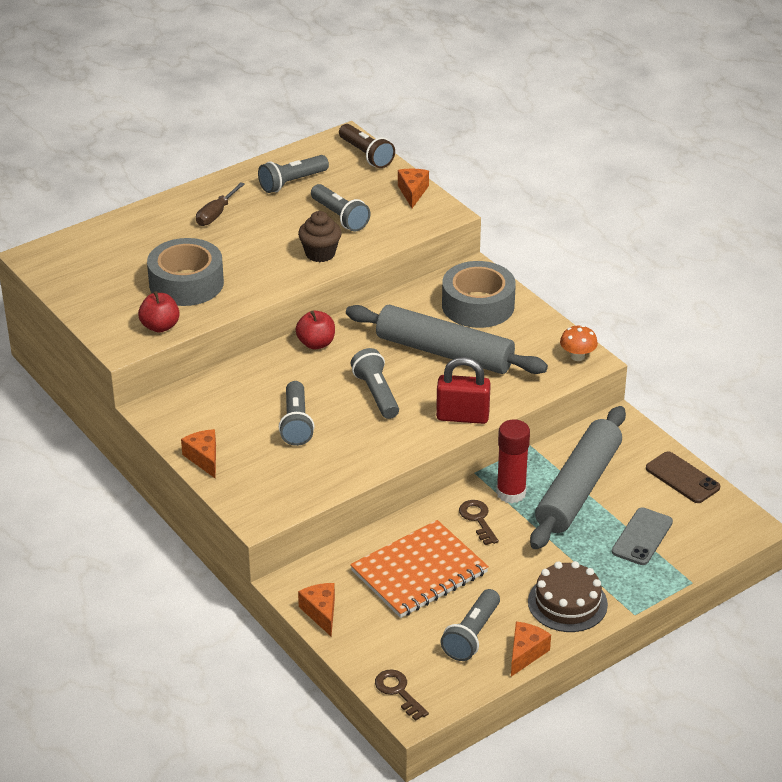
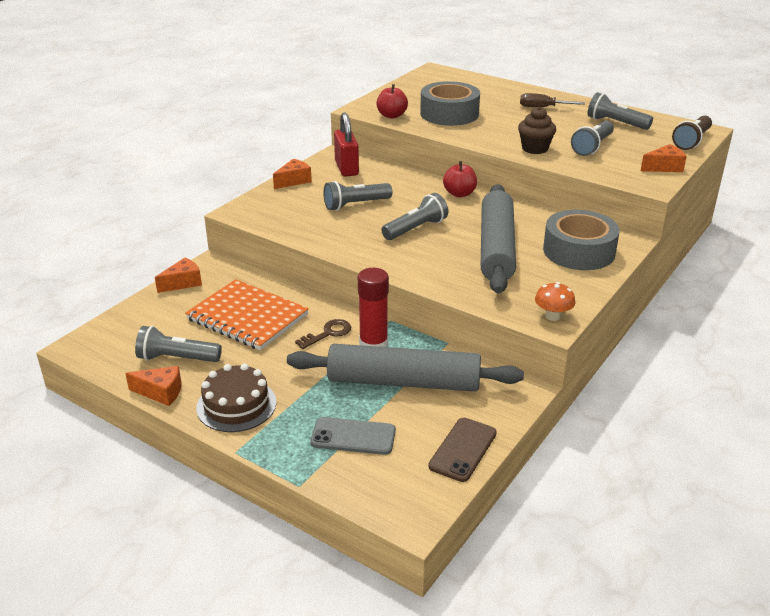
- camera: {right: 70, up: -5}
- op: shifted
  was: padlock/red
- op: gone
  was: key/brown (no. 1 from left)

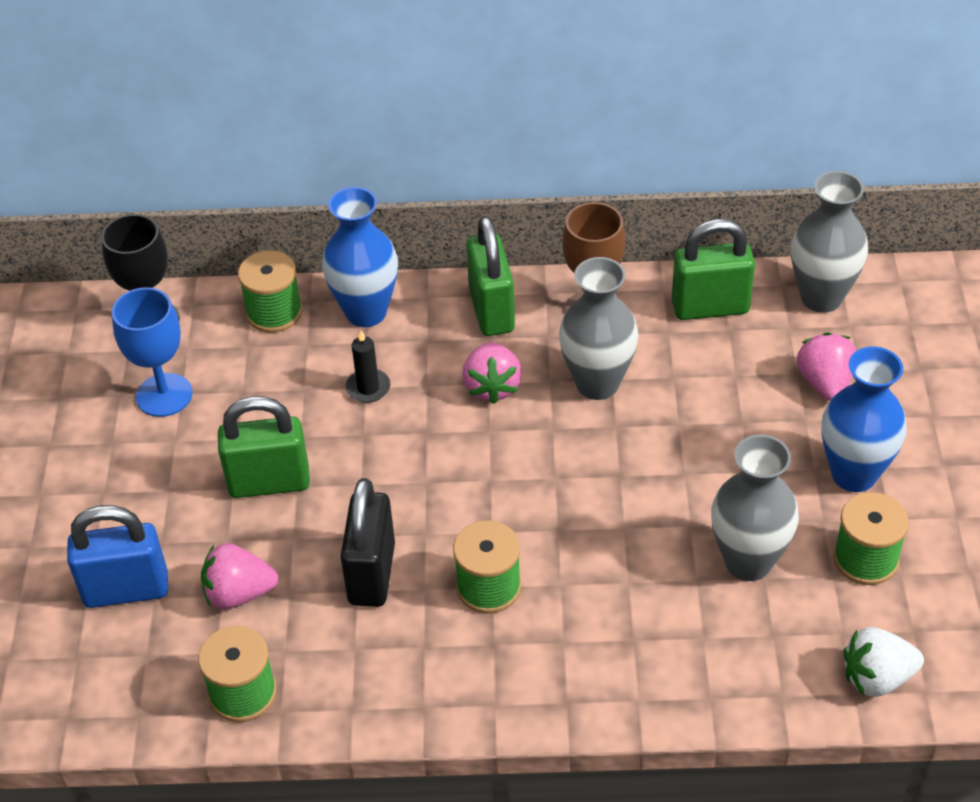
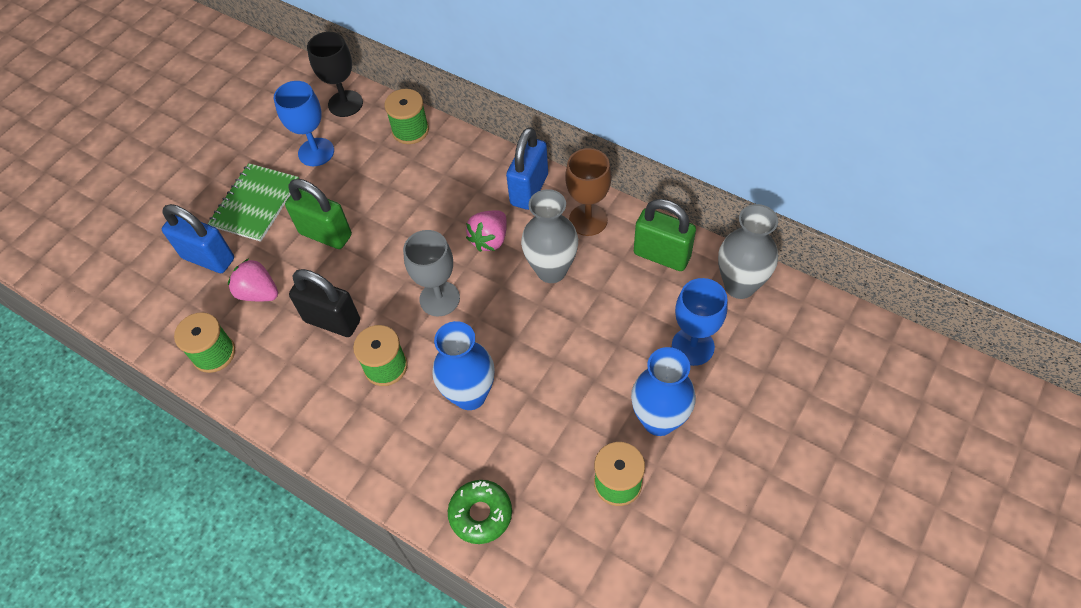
- camera: {right: 35, up: 10}
- op: shifted
  was: vase/blue (no. 1 from left)
- op: repainted
  was: padlock/green (no. 2 from left)
  now: padlock/blue (no. 2 from left)
- op: gone
  was: candle/black
- op: swapped
  was: strawberry/pink (no. 3 from left)
  now: goblet/blue (no. 2 from left)
- op: gone
  was: vase/grey (no. 2 from left)
- op: rotated
  was: padlock/black
  clockwise: 75
- op: gone
  was: strawberry/white
- op: new
  now: notebook/green
- op: new
  now: goblet/grey
- op: new
  now: donut/green

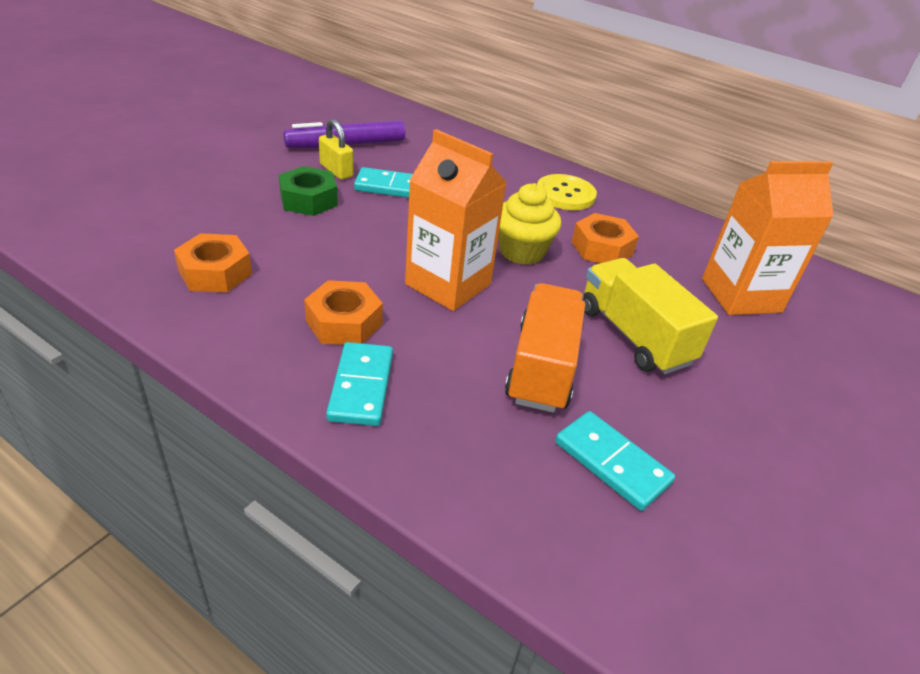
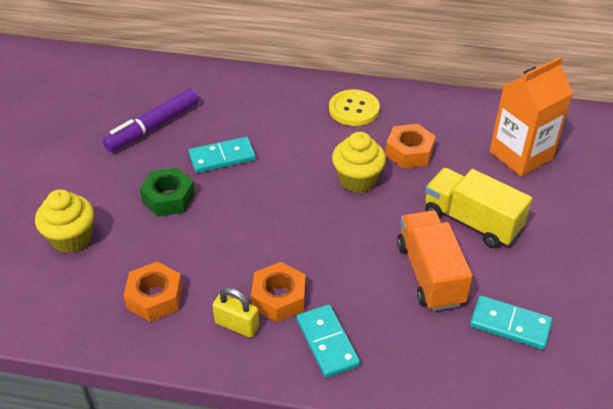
- camera: {right: -20, up: 5}
- op: shifted
  was: padlock/yellow
- op: gone
  was: carton/orange (no. 1 from left)
- op: new
  now: cupcake/yellow (no. 1 from left)

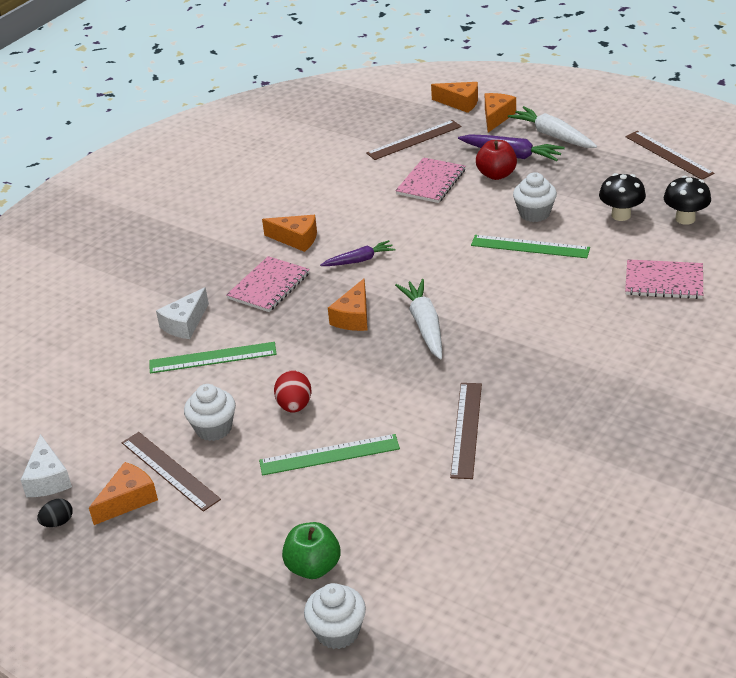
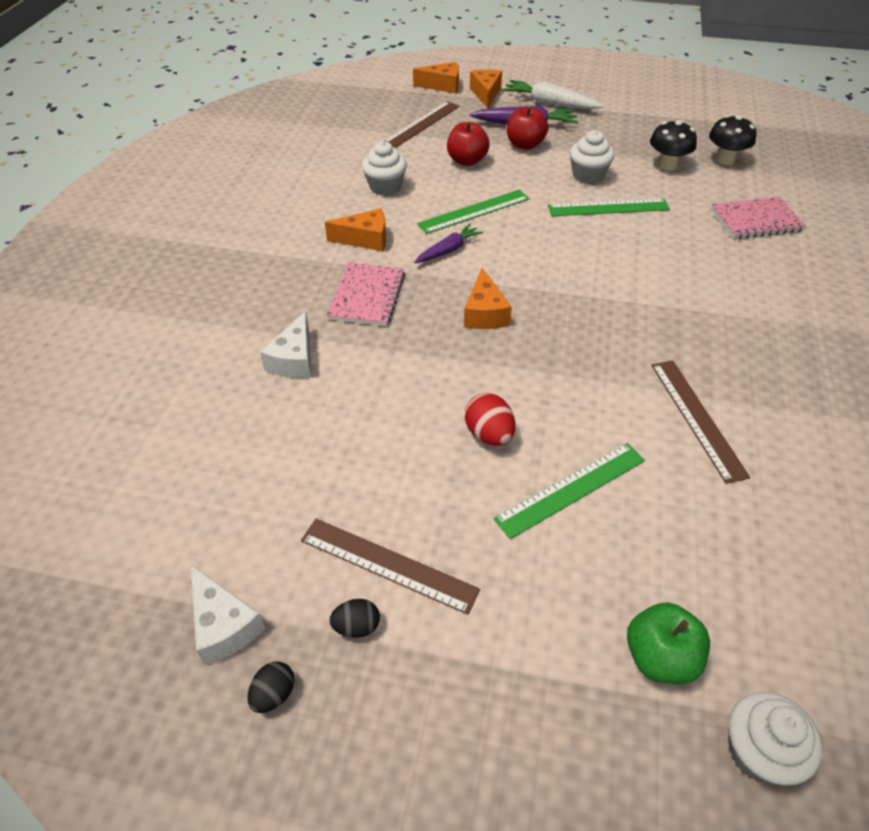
- camera: {right: -25, up: 10}
- op: gone
  was: ruler/brown (no. 4 from left)
- op: swapped
  was: notebook/pink (no. 2 from left)
  now: apple/red (no. 1 from left)
- op: gone
  was: carrot/white (no. 1 from left)
- op: shifted
  was: ruler/green (no. 1 from left)
- op: shifted
  was: cupcake/white (no. 1 from left)
- op: swapped
  was: cheese/orange (no. 1 from left)
  now: egg/black (no. 2 from left)

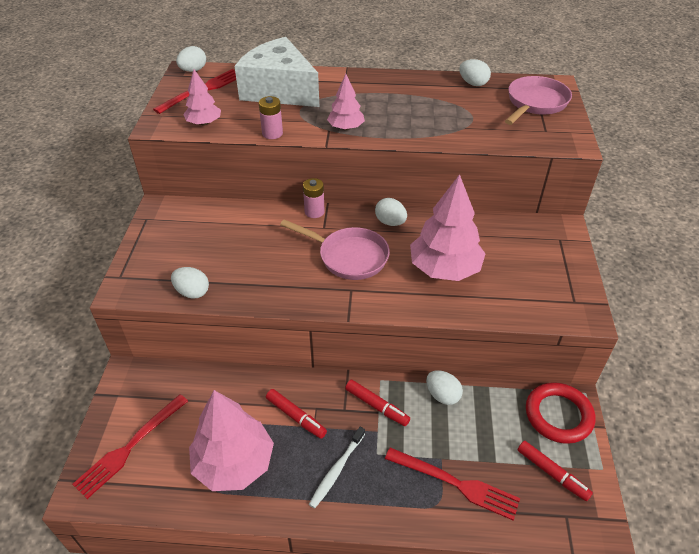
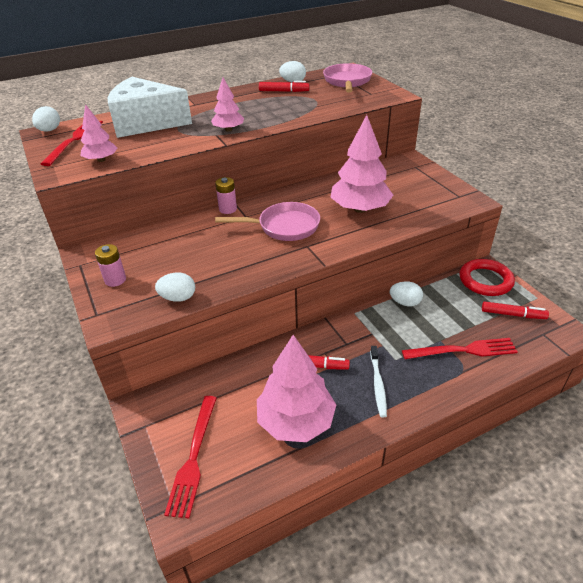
- camera: {right: -30, up: -5}
- op: shifted
  was: battery/pink (no. 1 from left)
- op: gone
  was: egg/white (no. 3 from left)
- op: shifted
  was: marker/red (no. 2 from left in the first image)
  now: marker/red (no. 1 from left)

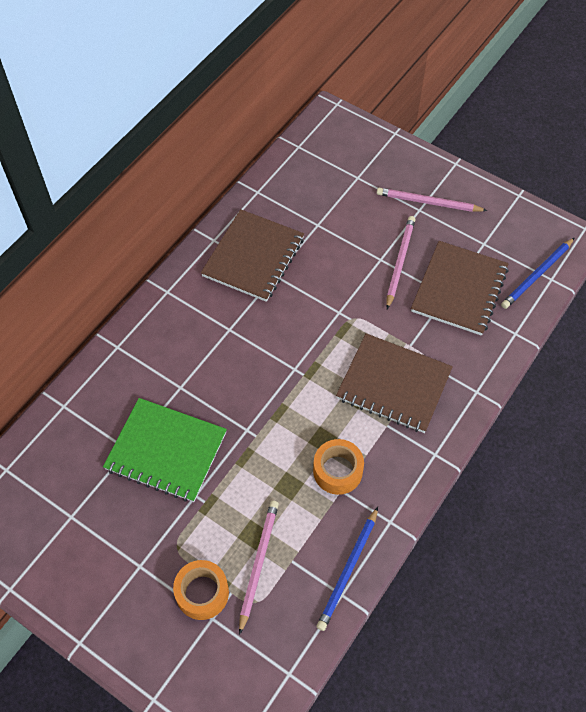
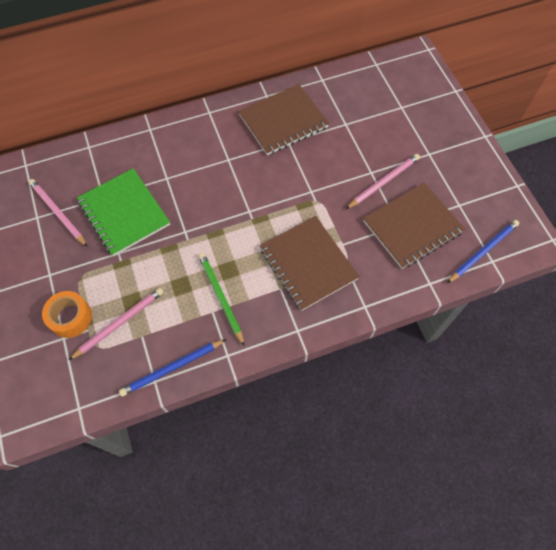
- camera: {right: 35, up: 5}
- op: shifted
  was: pencil/pink (no. 3 from left in the first image)
  now: pencil/pink (no. 1 from left)
- op: rotated
  was: pencil/blue (no. 2 from left)
  clockwise: 150
- op: swapped
  was: tape/orange (no. 2 from left)
  now: pencil/green

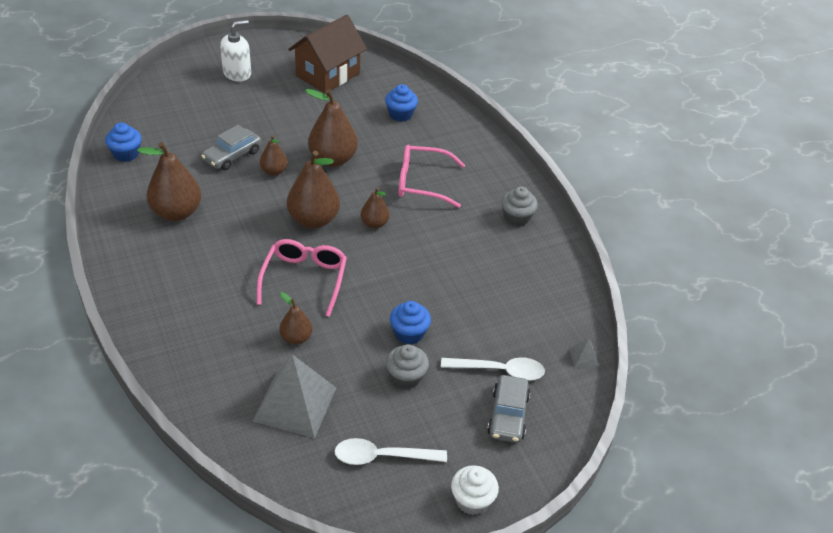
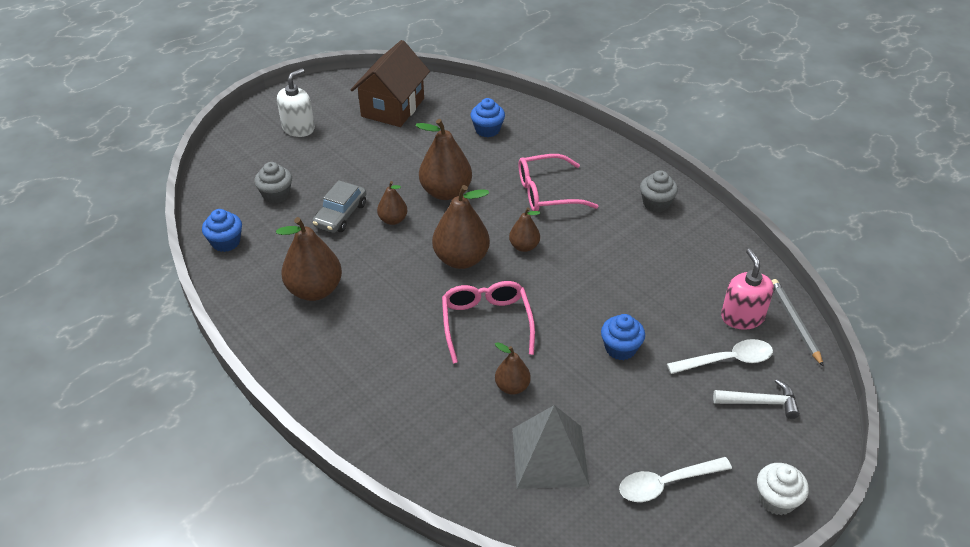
- camera: {right: -15, up: 0}
- op: swapped
  was: pyramid/grey (no. 2 from left)
  now: pencil/grey
- op: shifted
  was: cupcake/grey (no. 1 from left)
- op: swapped
  was: car/grey (no. 2 from left)
  now: hammer/white
- op: new
  now: soap dispenser/pink

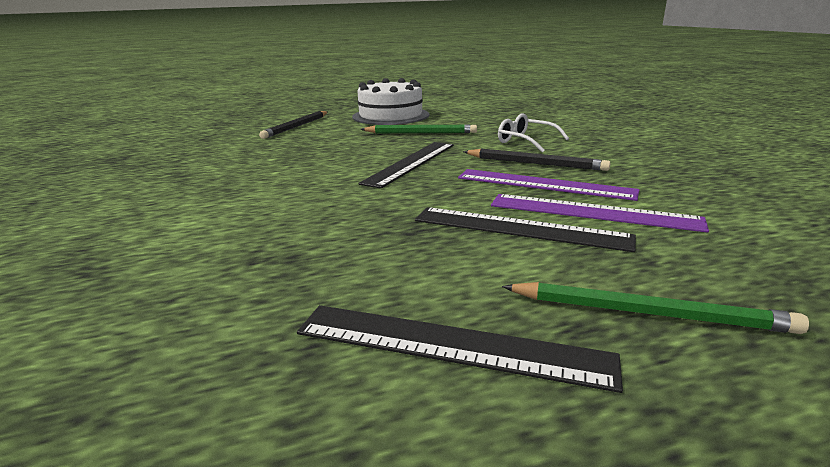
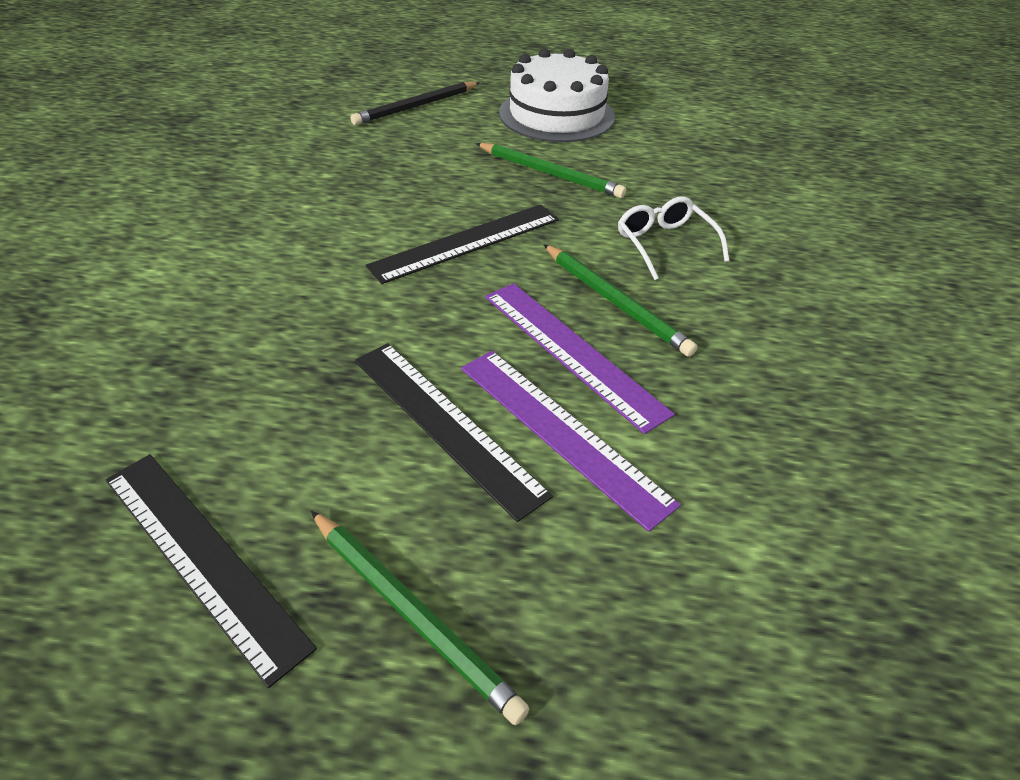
- camera: {right: 25, up: 20}
- op: repainted
  was: pencil/black (no. 2 from left)
  now: pencil/green (no. 3 from left)

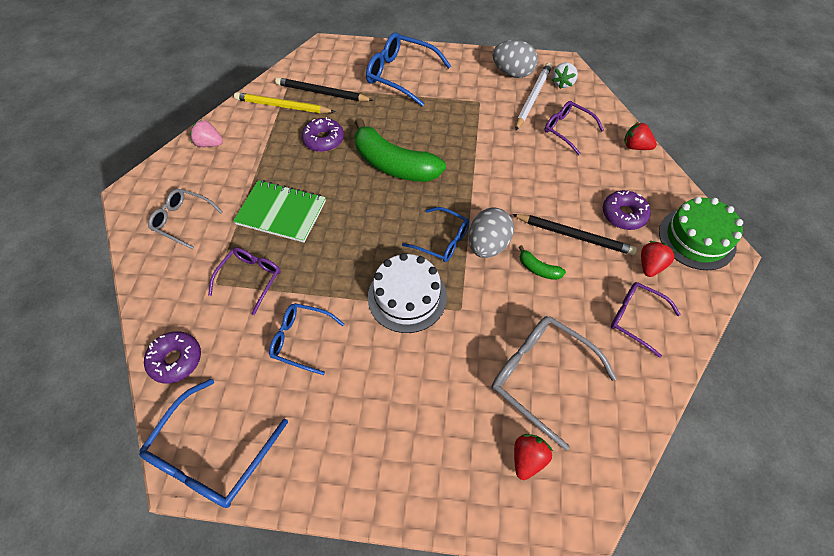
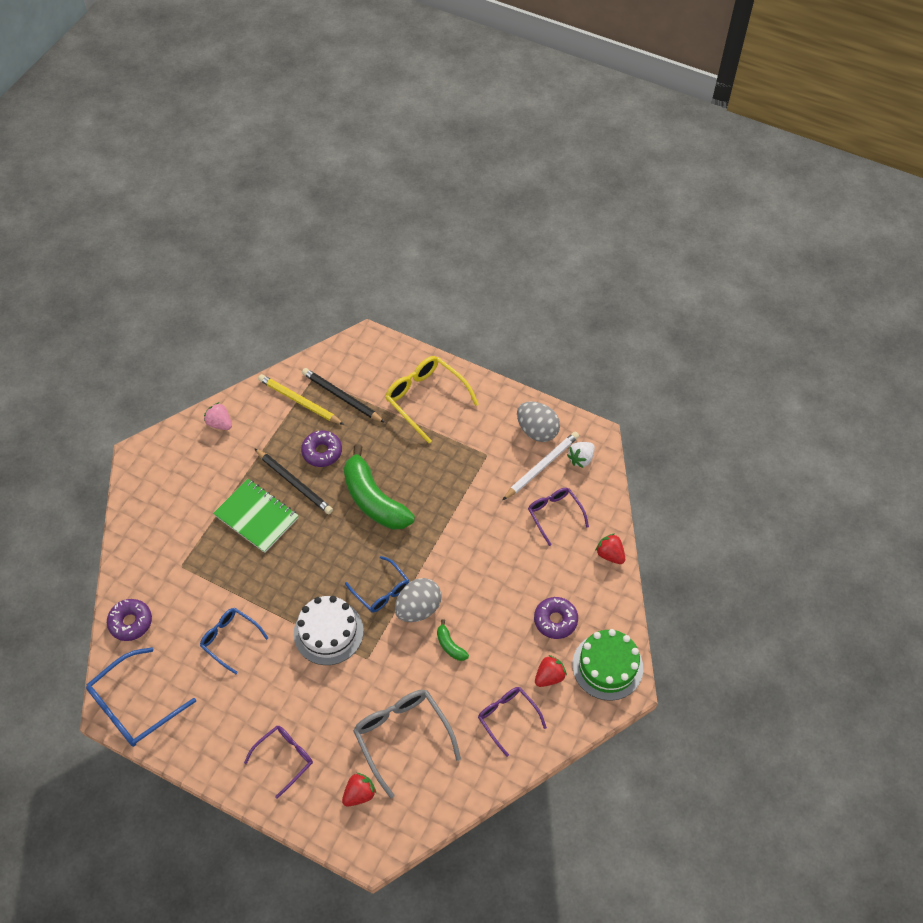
- camera: {right: 20, up: 0}
- op: repainted
  was: glasses/blue (no. 3 from left)
  now: glasses/yellow
- op: gone
  was: glasses/grey (no. 1 from left)
- op: shifted
  was: pencil/black (no. 2 from left in the first image)
  now: pencil/black (no. 1 from left)
- op: shifted
  was: glasses/purple (no. 1 from left)

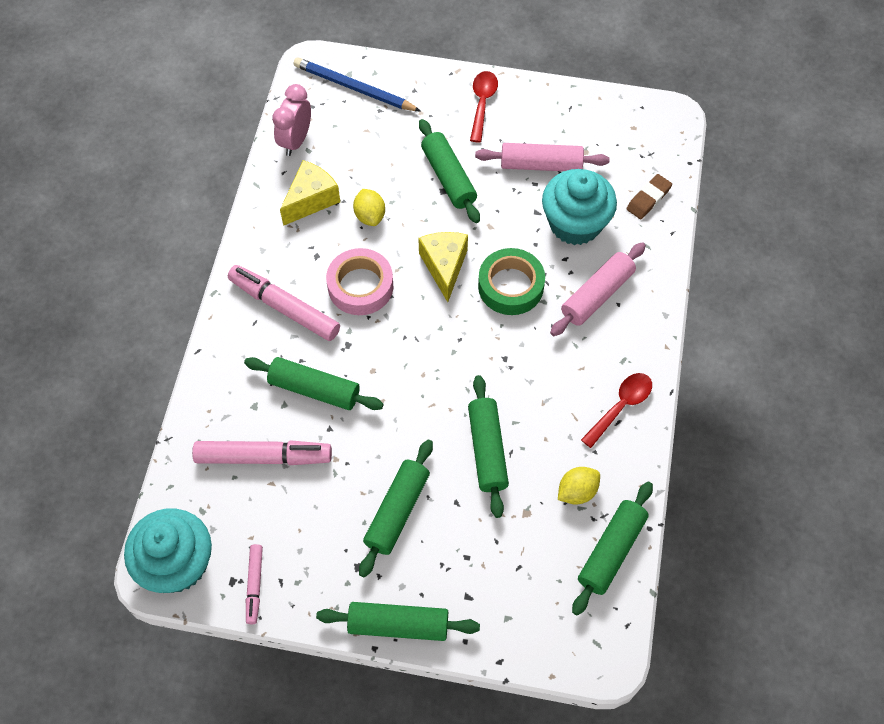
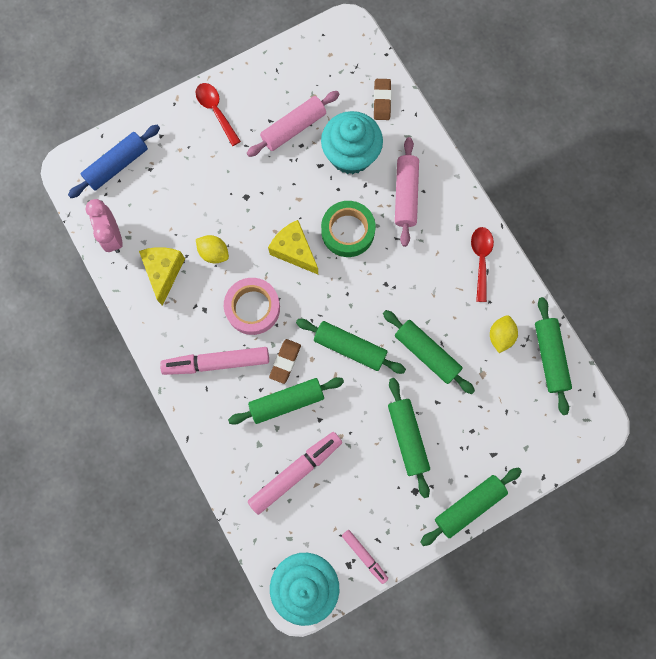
- camera: {right: -40, up: 15}
- op: swapped
  was: pencil/blue
  now: rolling pin/blue
- op: shifted
  was: rolling pin/green (no. 4 from left in the first image)
  now: rolling pin/green (no. 2 from left)
- op: new
  now: eraser/brown (no. 1 from left)

